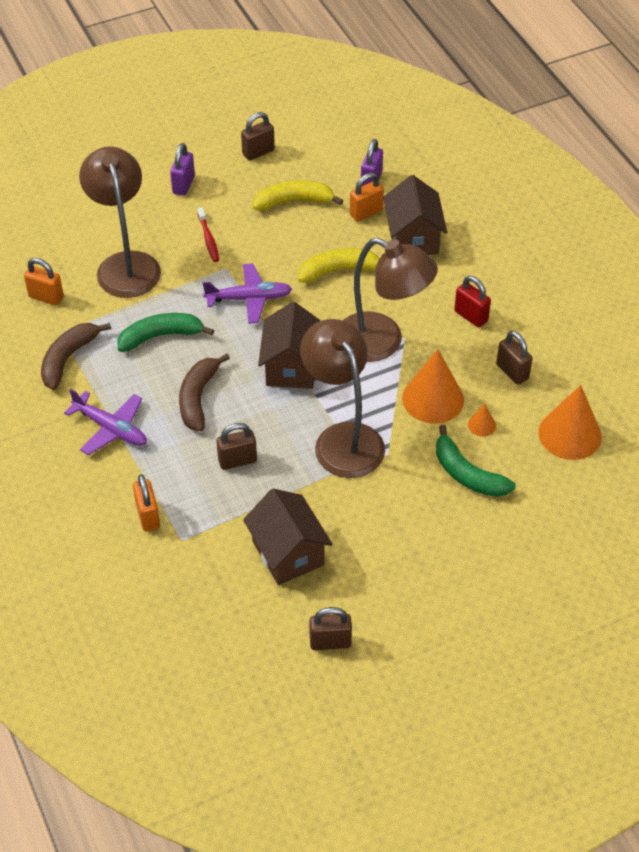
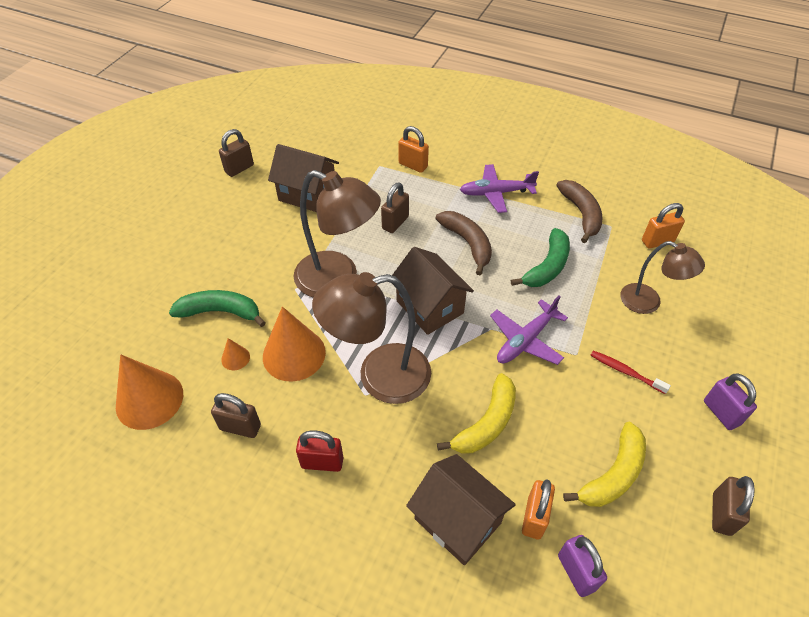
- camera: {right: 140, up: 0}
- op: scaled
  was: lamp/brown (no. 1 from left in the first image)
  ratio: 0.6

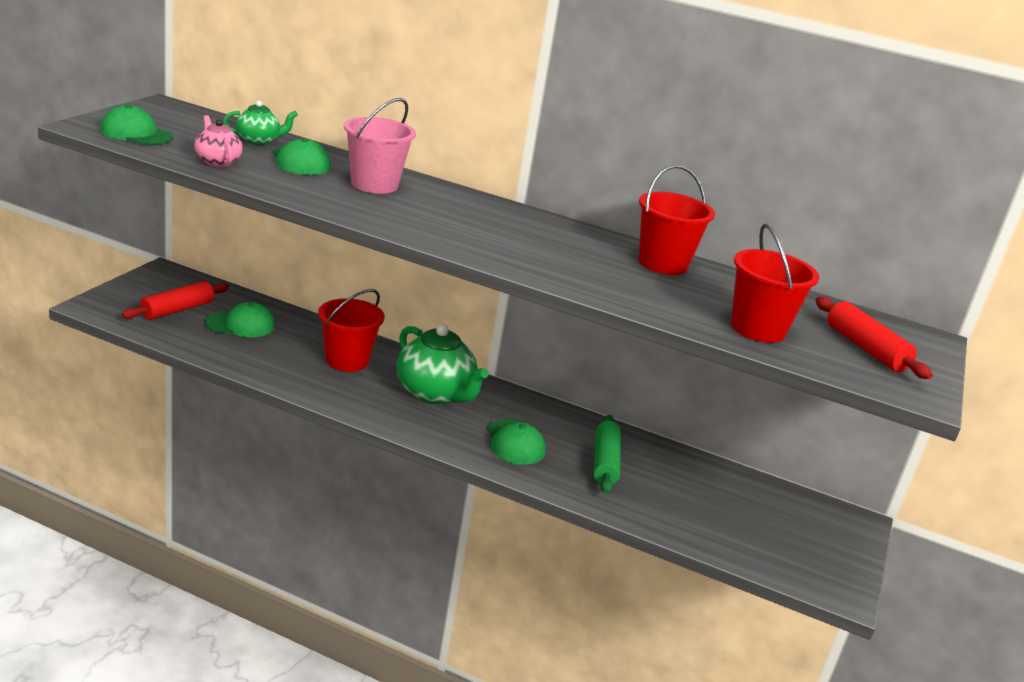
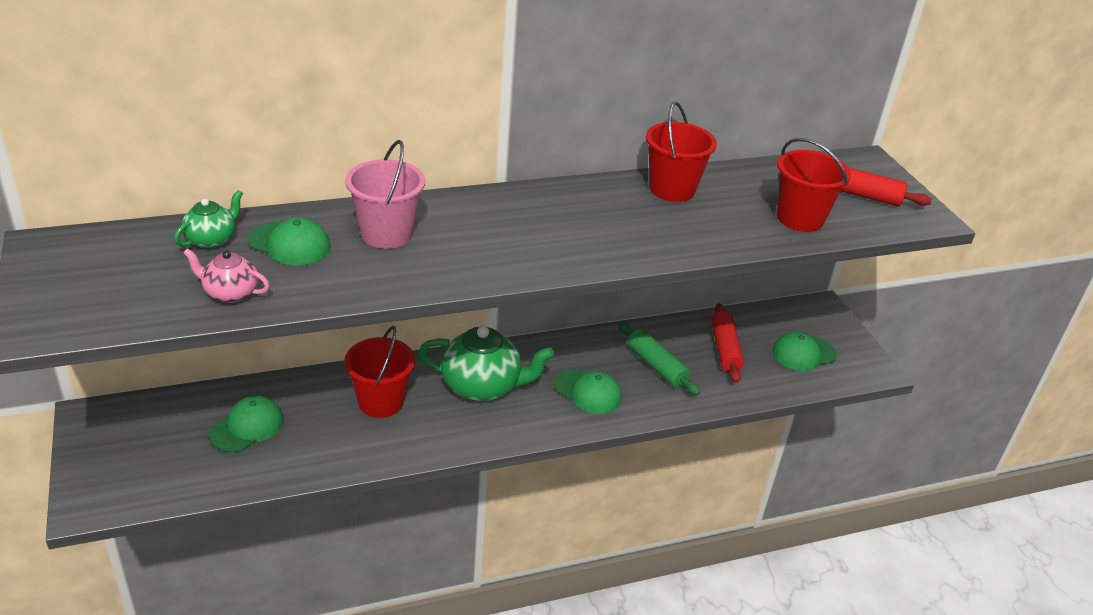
- camera: {right: -40, up: 10}
- op: shifted
  was: cap/green (no. 1 from left in the first image)
  now: cap/green (no. 4 from left)
- op: shifted
  was: rolling pin/red (no. 1 from left)

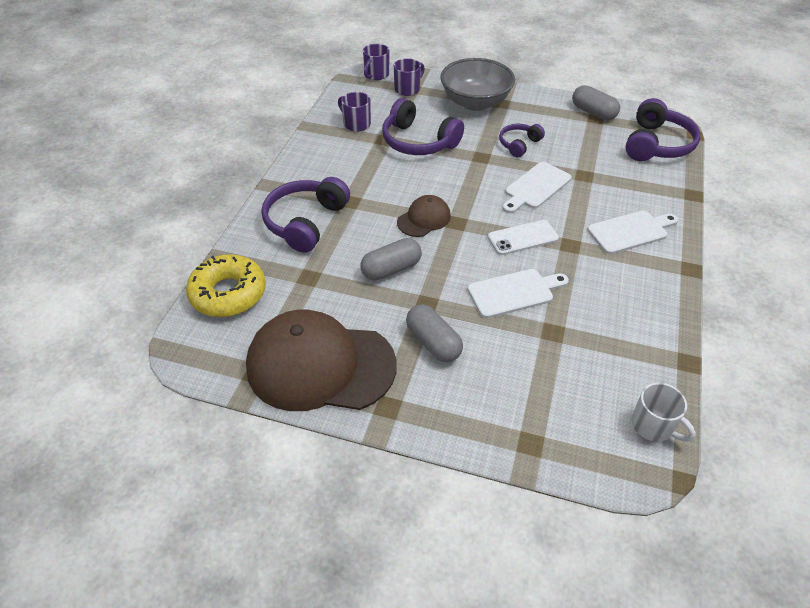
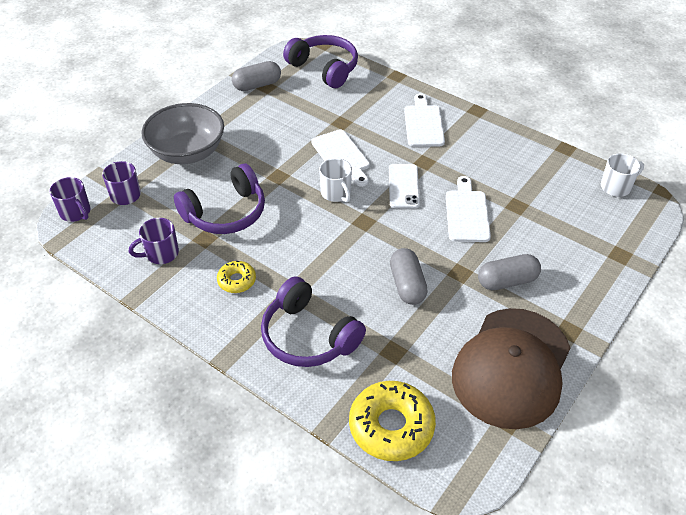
- camera: {right: -70, up: 0}
- op: gone
  was: headphones/purple (no. 3 from left)
- op: gone
  was: cap/brown (no. 2 from left)
- op: new
  now: mug/white (no. 1 from left)
- op: new
  now: donut/yellow (no. 1 from left)

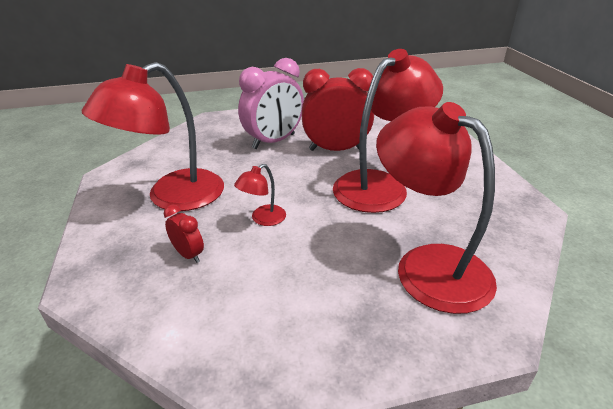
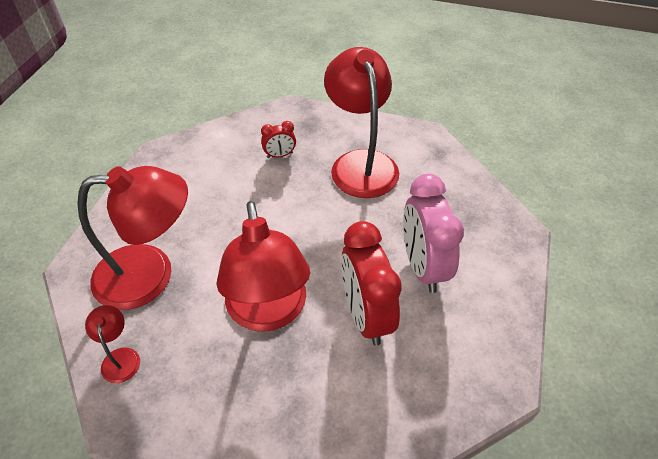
- camera: {right: 120, up: 15}
- op: rotated
  was: clock/red (no. 2 from left)
  clockwise: 135
- op: shifted
  was: lamp/red (no. 2 from left in the first image)
  now: lamp/red (no. 1 from left)

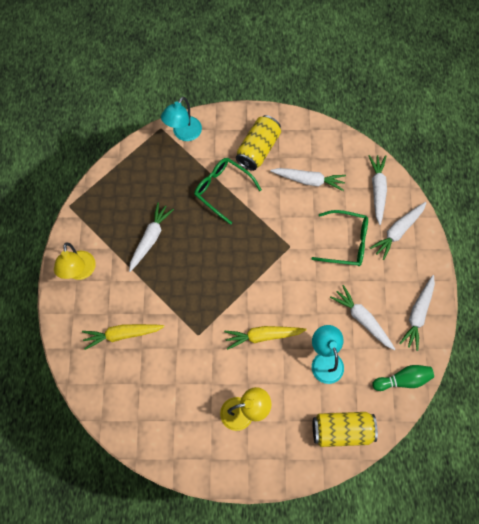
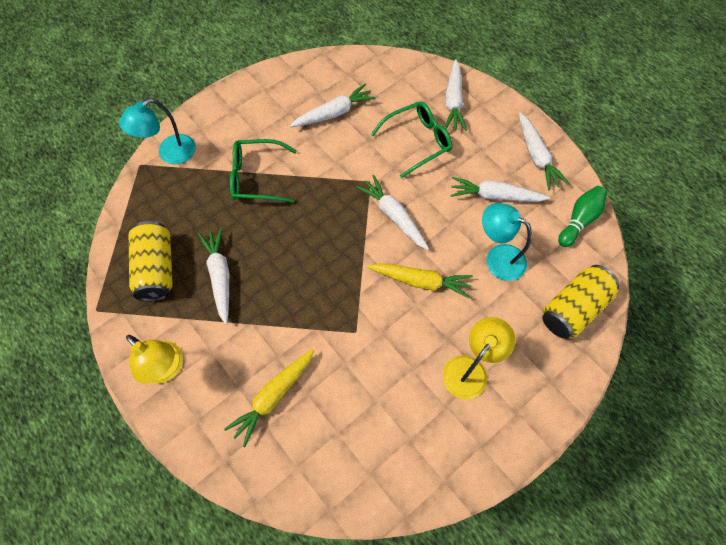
- camera: {right: -40, up: -5}
- op: rotated
  was: lamp/turquoise (no. 1 from left)
  clockwise: 60
- op: shifted
  was: can/yellow (no. 1 from left)
- op: shifted
  was: carrot/white (no. 4 from left in the first image)
  now: carrot/white (no. 3 from left)
- op: rotated
  was: carrot/yellow (no. 2 from left)
  clockwise: -120

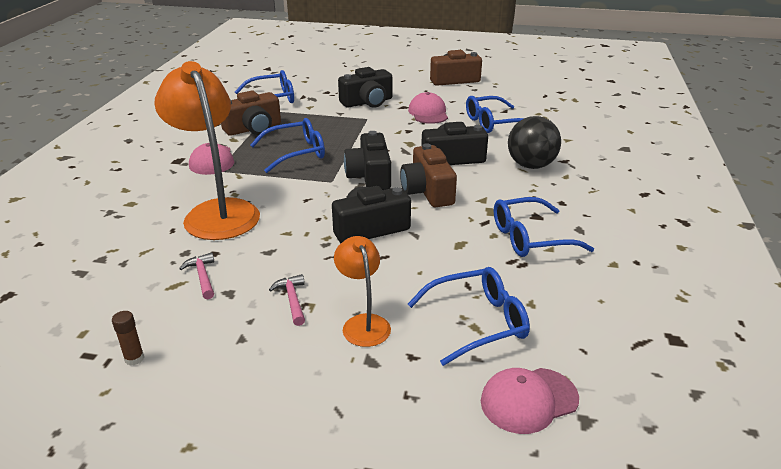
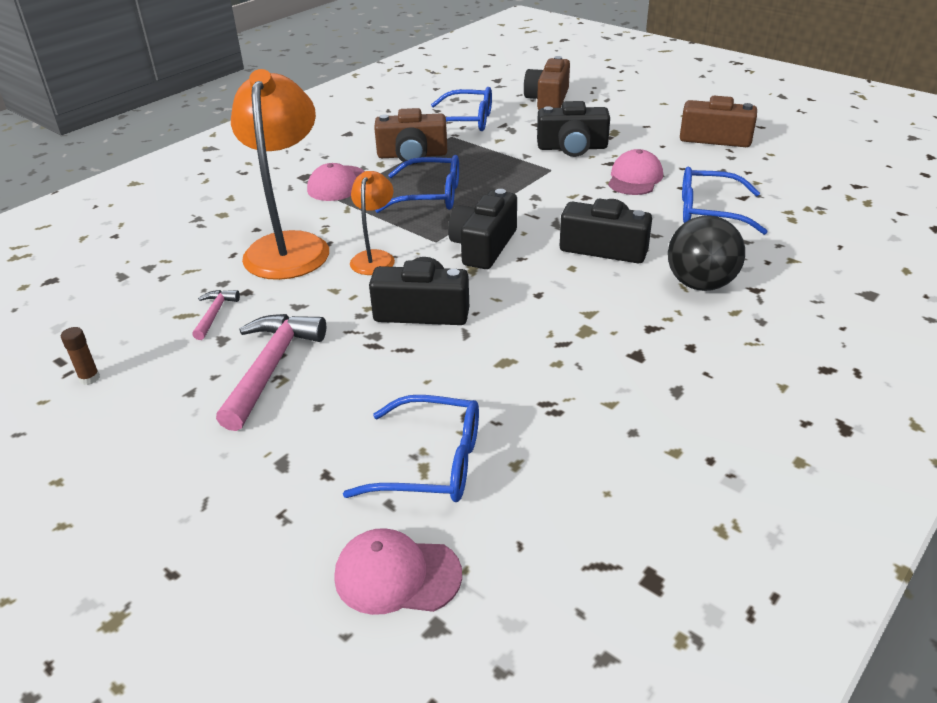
- camera: {right: 30, up: 5}
- op: shifted
  was: camera/brown (no. 2 from left)
- op: gone
  was: glasses/blue (no. 5 from left)
- op: shifted
  was: lamp/orange (no. 2 from left)
- op: scaled
  was: hammer/pink (no. 2 from left)
  ratio: 1.99

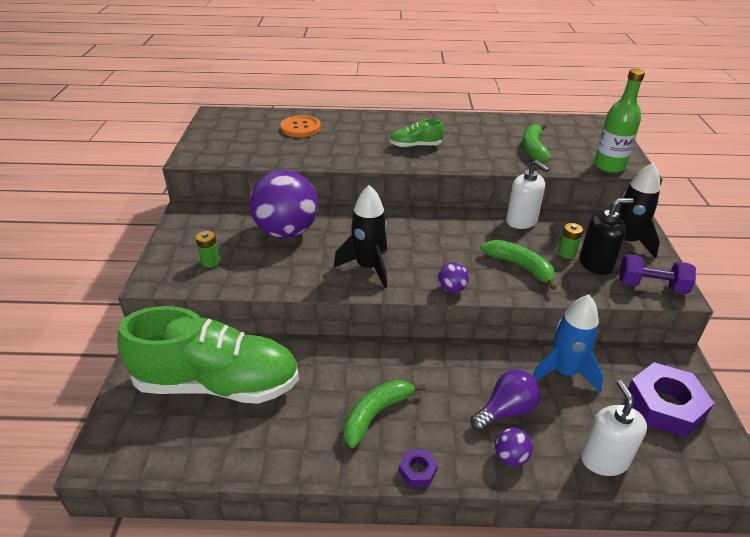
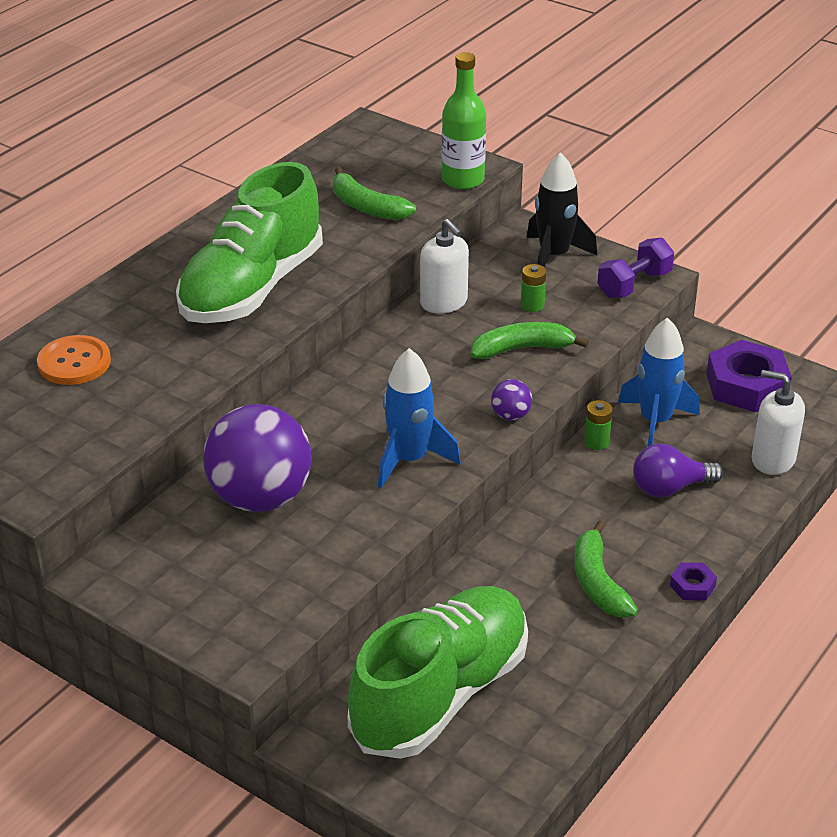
- camera: {right: -55, up: 0}
- op: scaled
  was: shoe/green (no. 2 from left in the first image)
  ratio: 2.38
- op: rotated
  was: soap dispenser/white (no. 1 from left)
  clockwise: 60
- op: repainted
  was: rocket/black (no. 1 from left)
  now: rocket/blue (no. 1 from left)
- op: gone
  was: soap dispenser/black
- op: shifted
  was: battery/green (no. 1 from left in the first image)
  now: battery/green (no. 2 from left)
- op: rotated
  was: light bulb/purple
  clockwise: -105
- op: gone
  was: ball/purple (no. 3 from left)

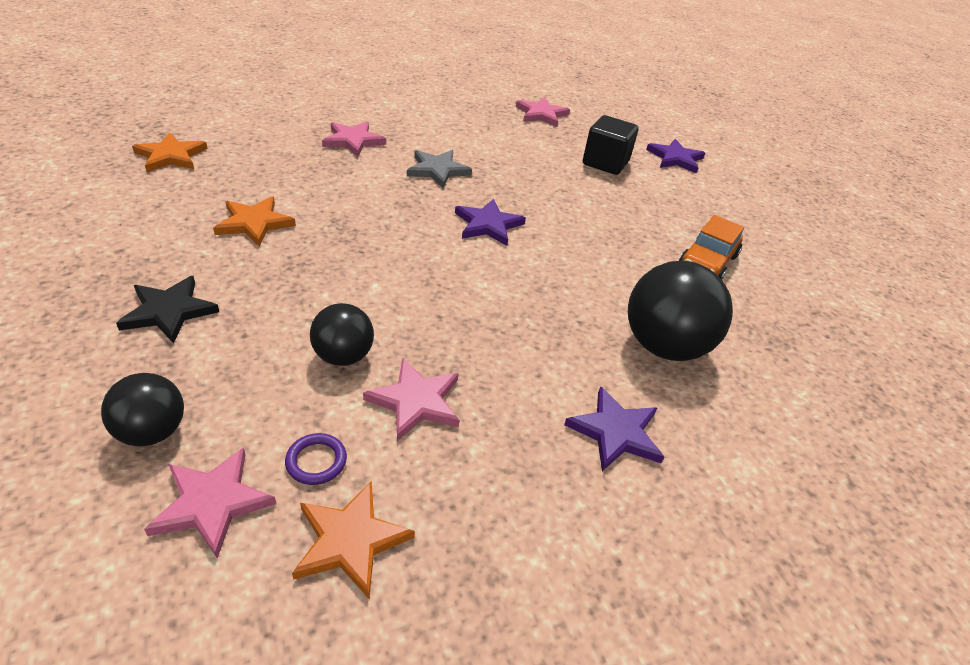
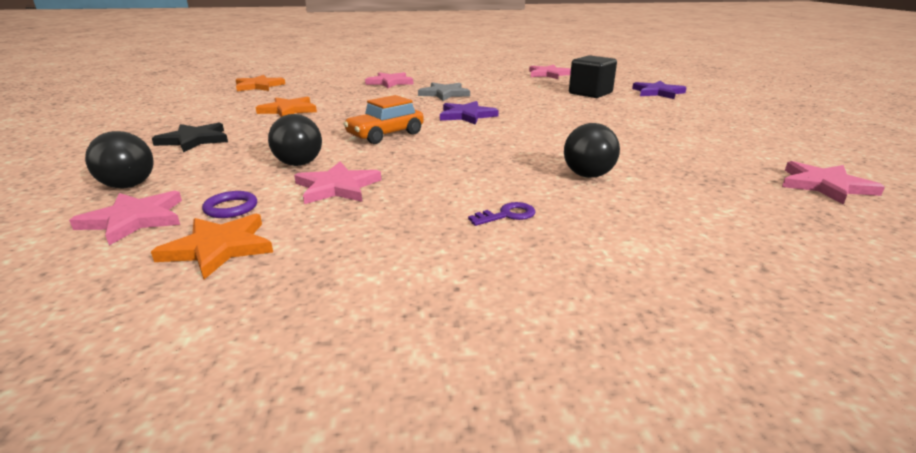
- camera: {right: 20, up: -15}
- op: shifted
  was: car/orange
- op: scaled
  was: ball/black (no. 3 from left)
  ratio: 0.58
- op: swapped
  was: star/purple (no. 2 from left)
  now: key/purple
- op: new
  now: star/pink (no. 5 from left)

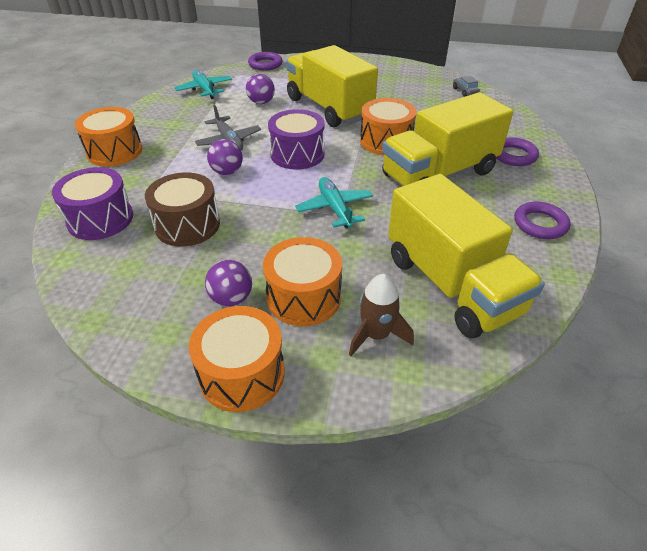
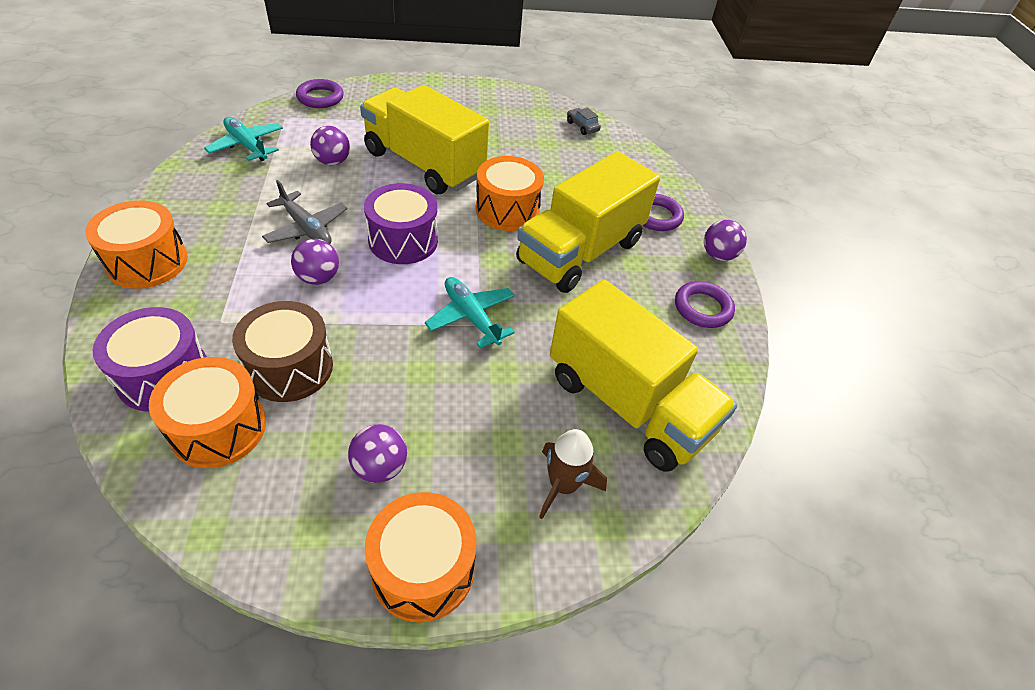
- camera: {right: -20, up: 5}
- op: shifted
  was: drum/orange (no. 3 from left in the first image)
  now: drum/orange (no. 2 from left)
- op: new
  now: ball/purple (no. 4 from left)

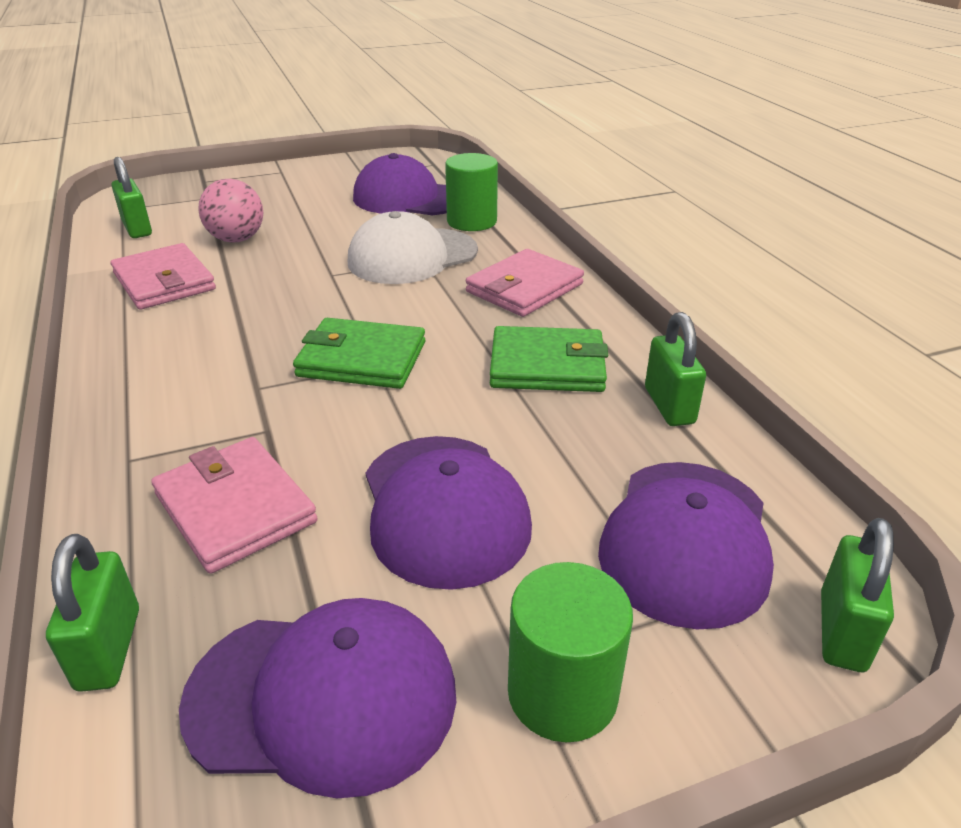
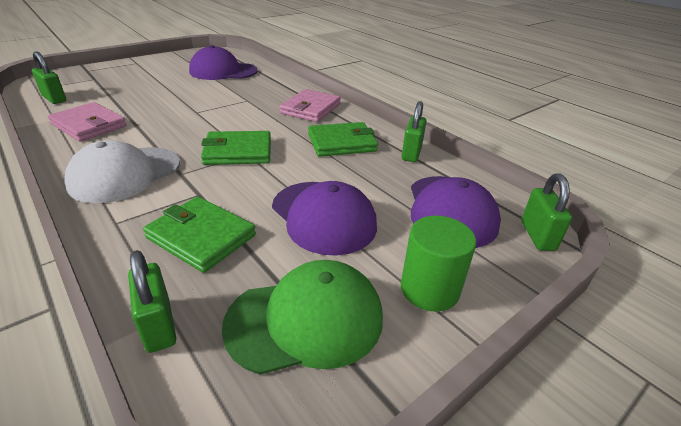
- camera: {right: -20, up: 0}
- op: gone
  was: cylinder/green (no. 1 from left)
- op: gone
  was: ball/pink
- op: shifted
  was: cap/white
- op: rotated
  was: padlock/green (no. 3 from left)
  clockwise: 45
- op: repainted
  was: wallet/pink (no. 2 from left)
  now: wallet/green (no. 1 from left)
- op: repainted
  was: cap/purple (no. 1 from left)
  now: cap/green

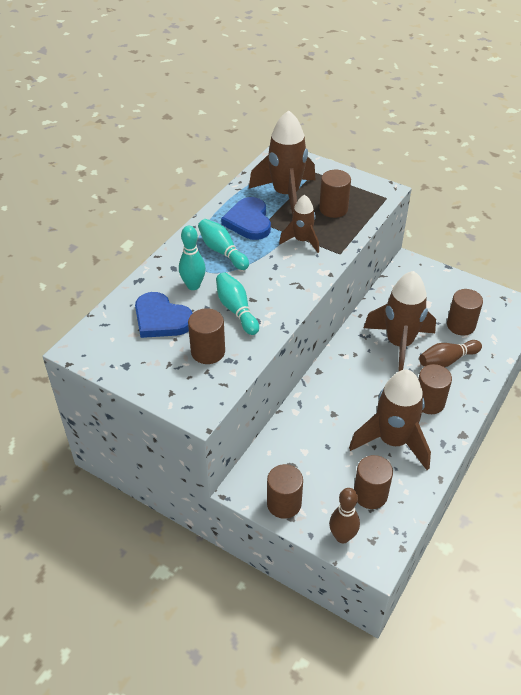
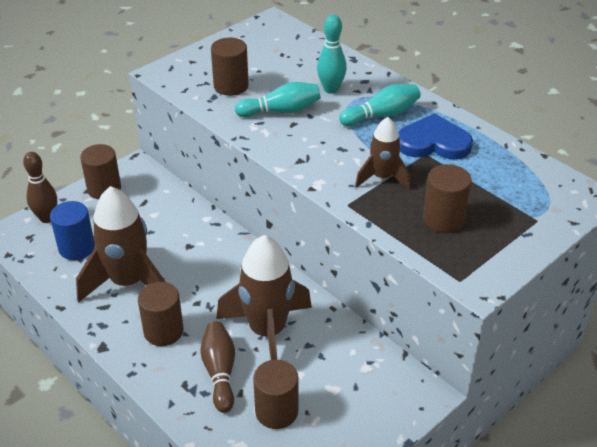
- camera: {right: 105, up: -5}
- op: gone
  was: rocket/brown (no. 1 from left)
- op: gone
  was: heart/blue (no. 1 from left)
- op: repainted
  was: cylinder/brown (no. 4 from left)
  now: cylinder/blue

